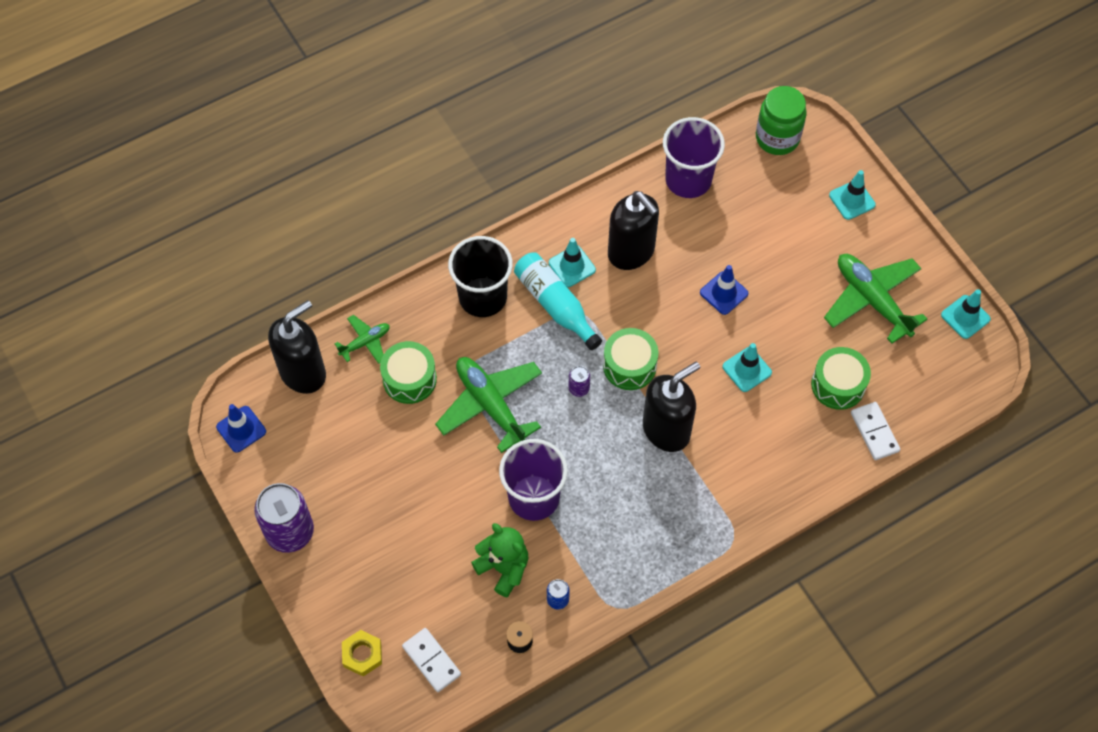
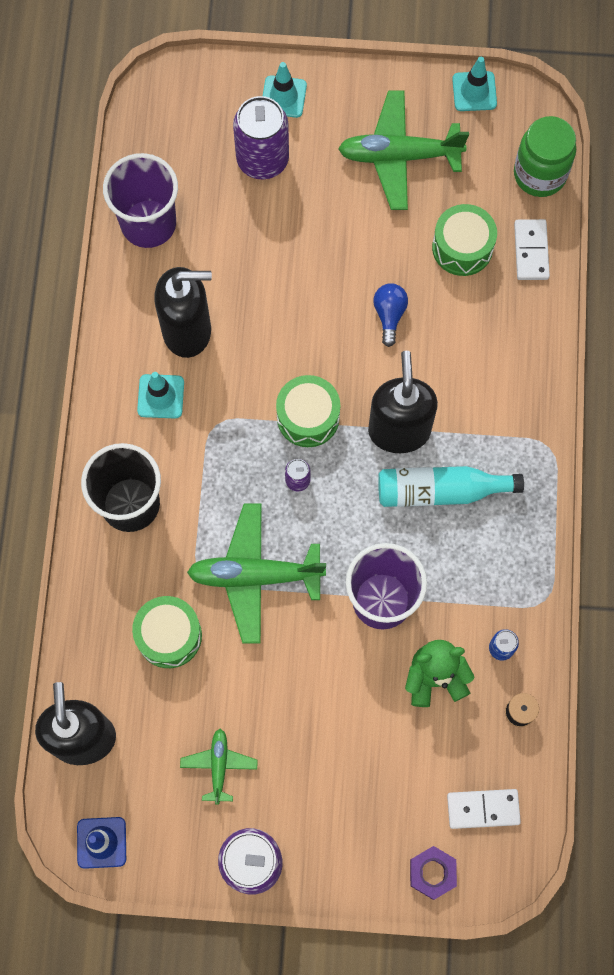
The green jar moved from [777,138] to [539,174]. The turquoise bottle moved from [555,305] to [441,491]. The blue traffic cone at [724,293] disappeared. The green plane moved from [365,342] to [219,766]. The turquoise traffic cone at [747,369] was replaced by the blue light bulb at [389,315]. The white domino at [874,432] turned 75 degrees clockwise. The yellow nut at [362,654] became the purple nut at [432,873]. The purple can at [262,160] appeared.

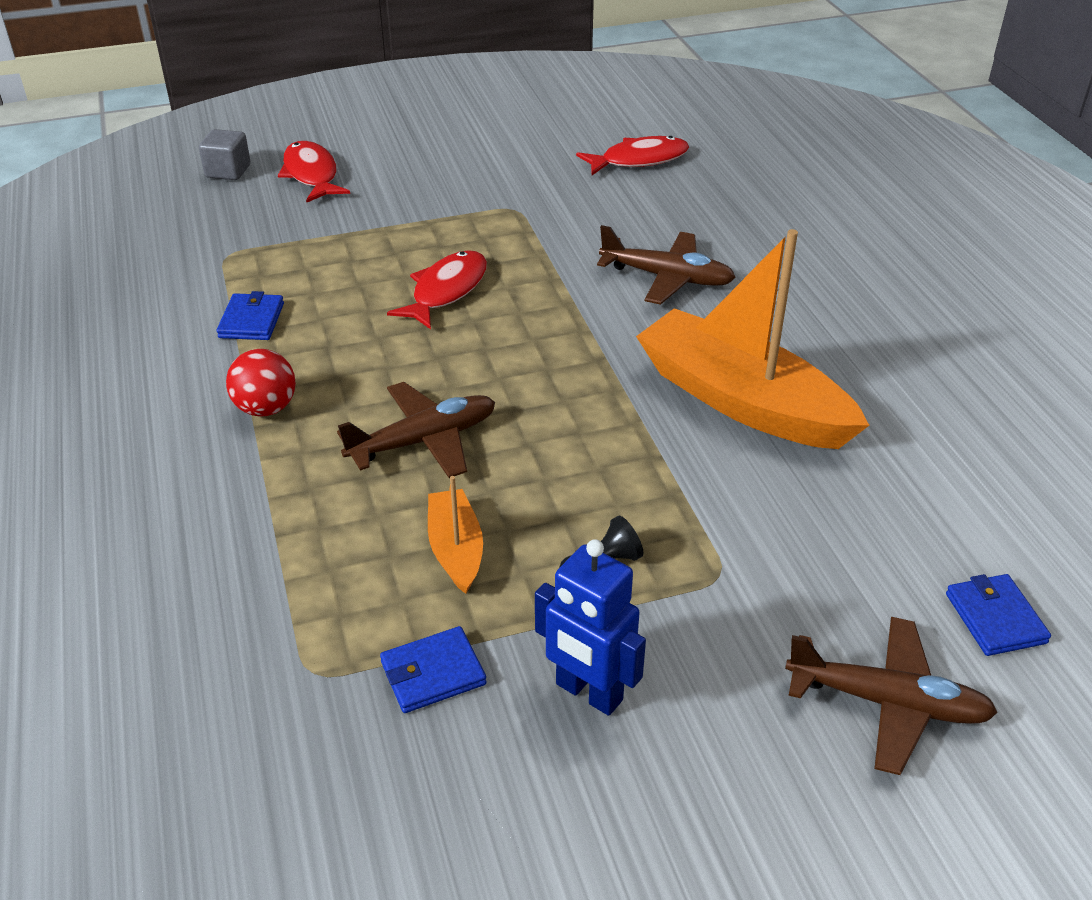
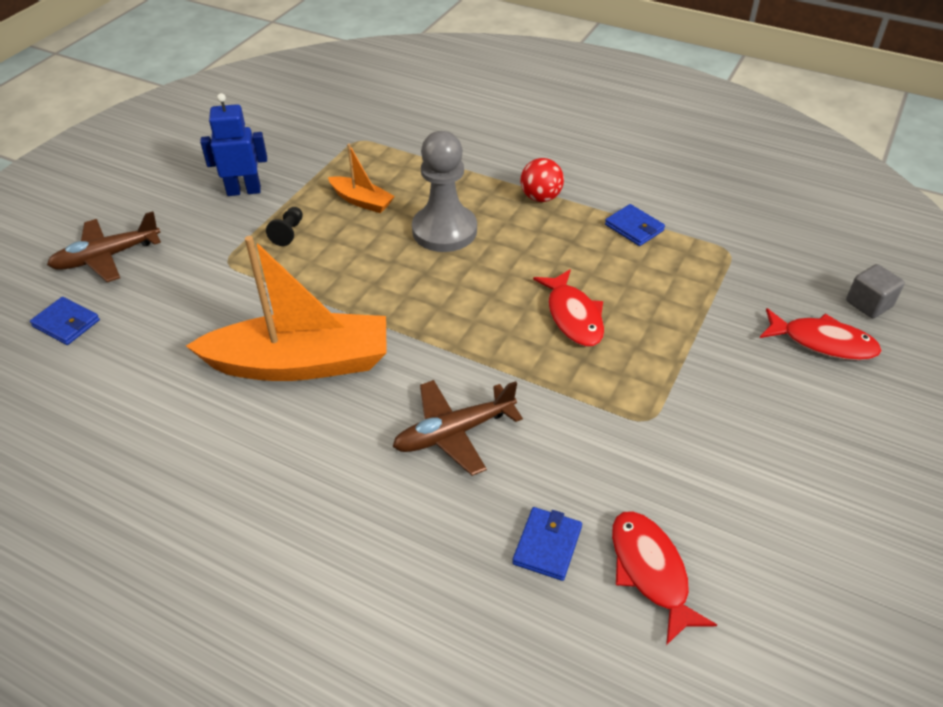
The red fish at [639,160] turned 135 degrees clockwise. The brown plane at [424,441] was replaced by the grey pawn at [444,231]. The blue wallet moved from [433,673] to [547,545].

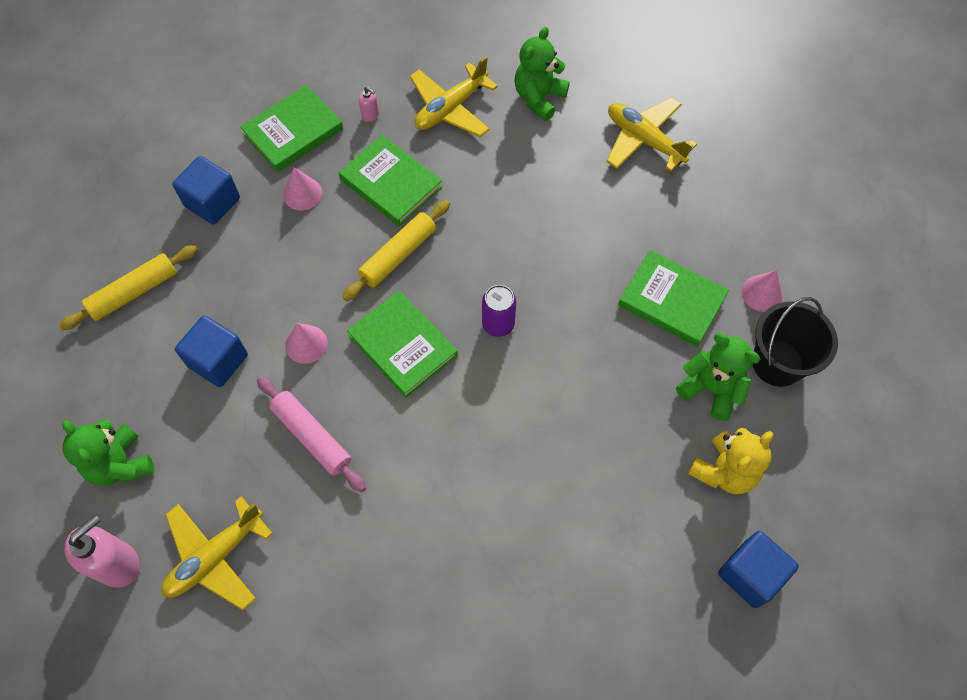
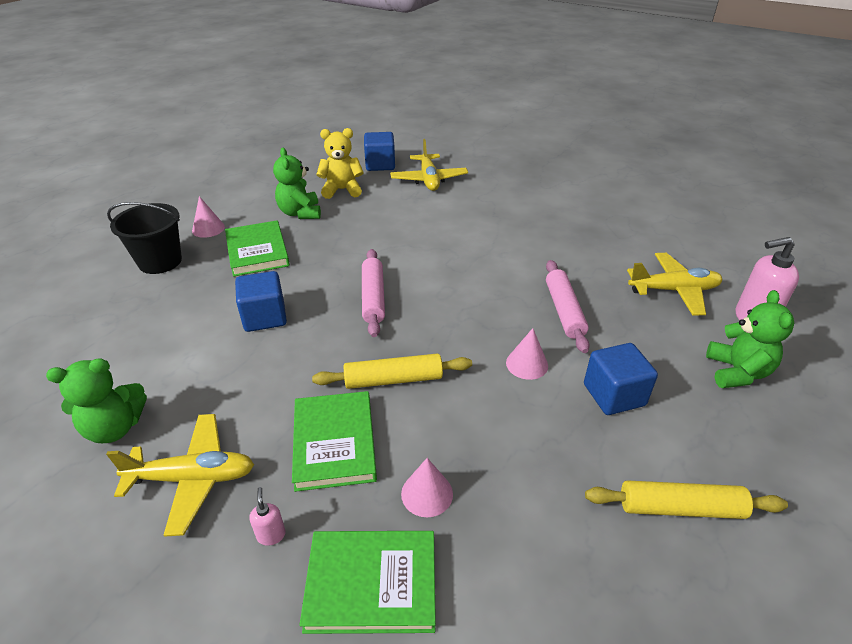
The yellow plane moved from [644,140] to [429,179]. The blue cube moved from [212,202] to [264,317]. The purple can at [498,324] was replaced by the pink rolling pin at [373,297]. The green book at [402,346] disappeared. The black bucket moved from [777,363] to [160,261].

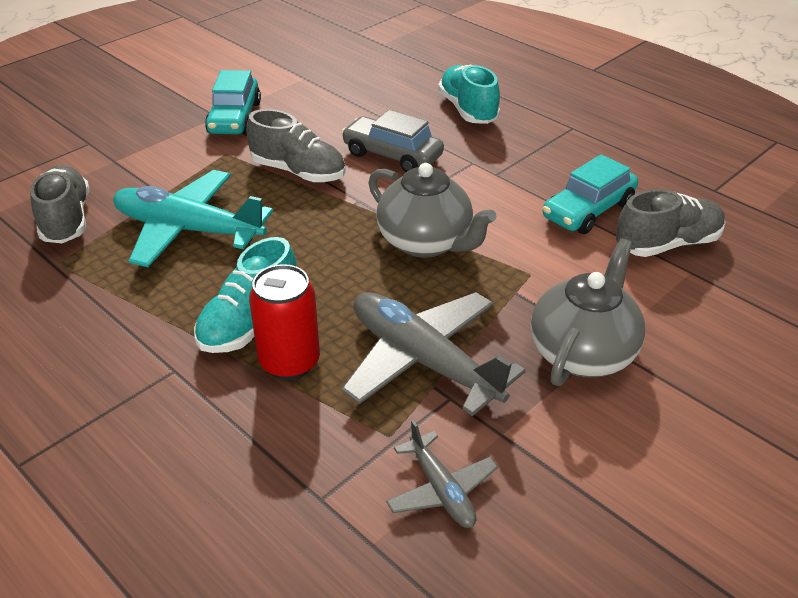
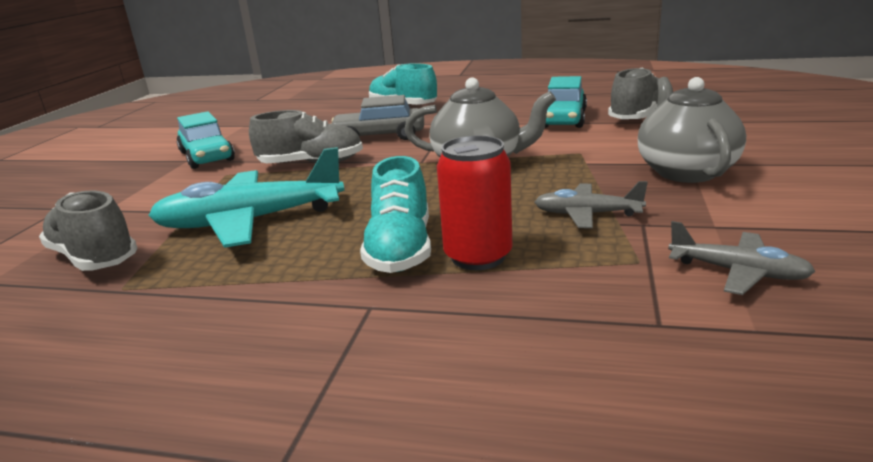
The grey plane at [423,361] changed to 0.53 times the size.

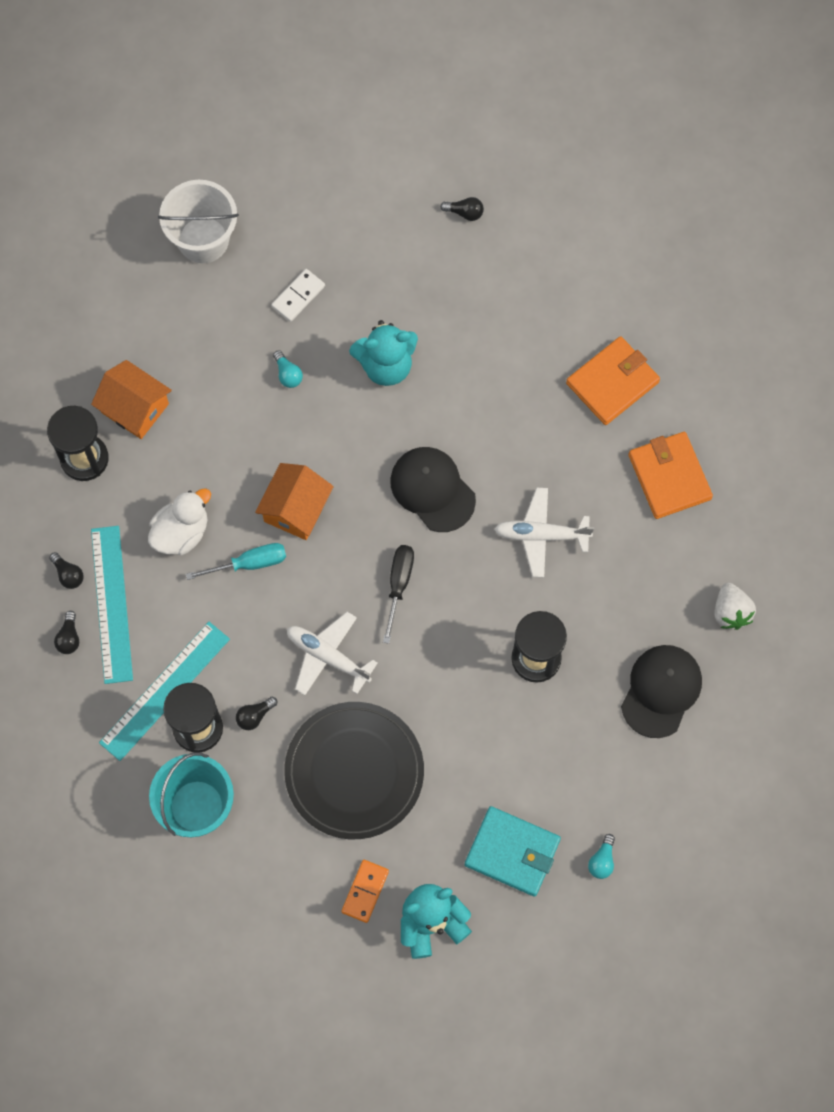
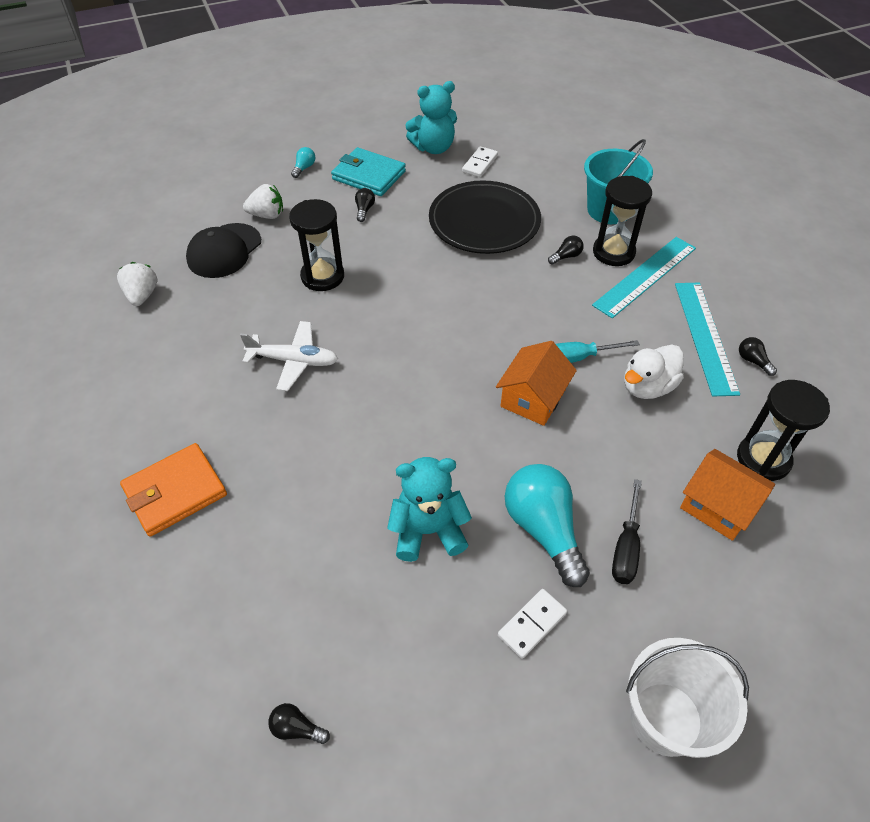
The turquoise light bulb at [288,374] changed to 2.35 times the size. The orange wallet at [669,477] disappeared. The black cap at [432,490] disappeared. The black screwdriver moved from [398,584] to [626,547]. The black light bulb moved from [69,638] to [364,210]. The white plane at [328,656] disappeared. The orange domino at [365,891] became the white domino at [480,163]. The white strawberry at [267,215] appeared.

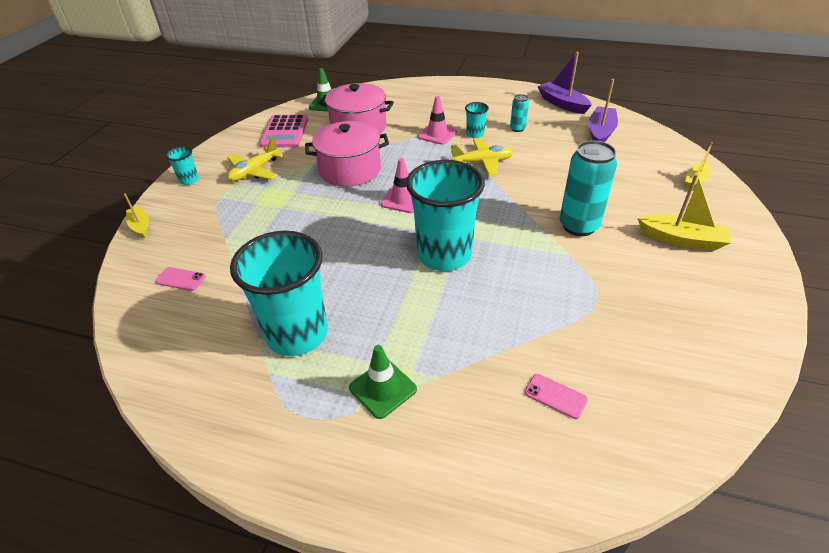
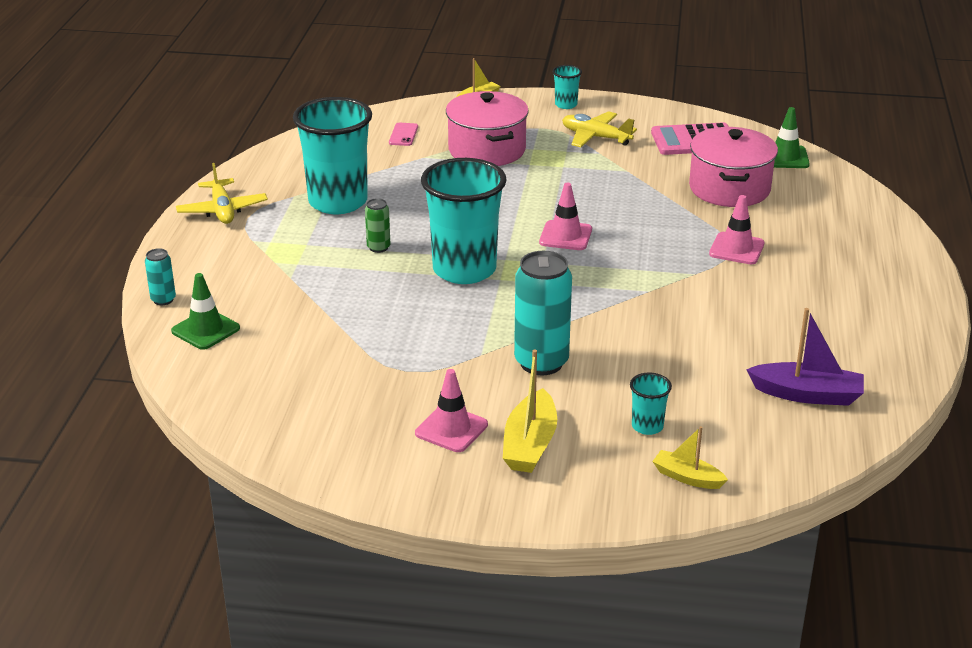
The purple boat at [562,104] disappeared. The turquoise can moved from [517,129] to [163,300]. The turquoise cup moved from [475,134] to [647,426]. The pink pot moved from [350,170] to [487,150]. The yellow plane moved from [482,162] to [222,210]. The green traffic cone moved from [383,388] to [205,330]. The pink phone at [555,396] disappeared. The green can at [378,247] appeared. The pink traffic cone at [451,429] appeared.

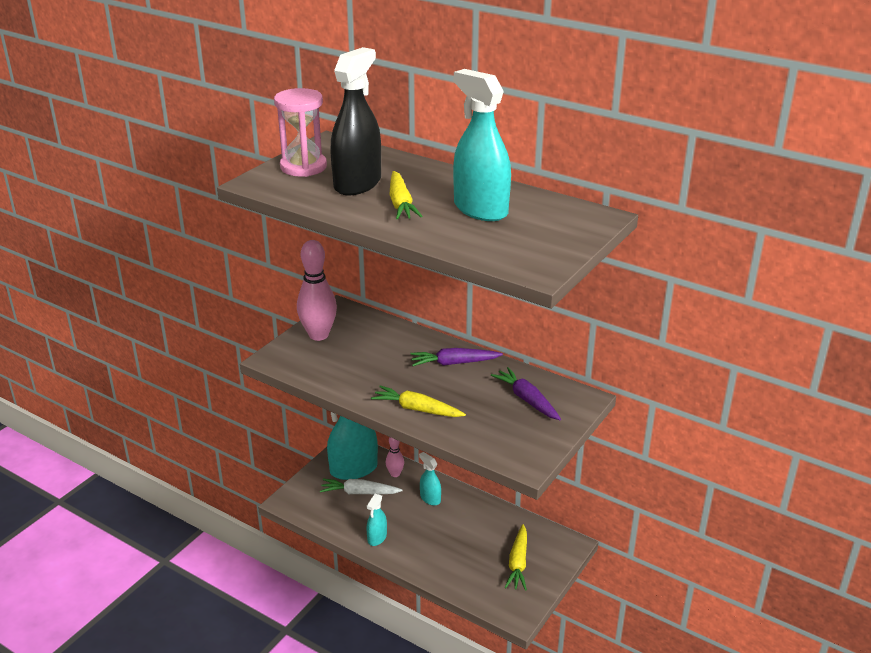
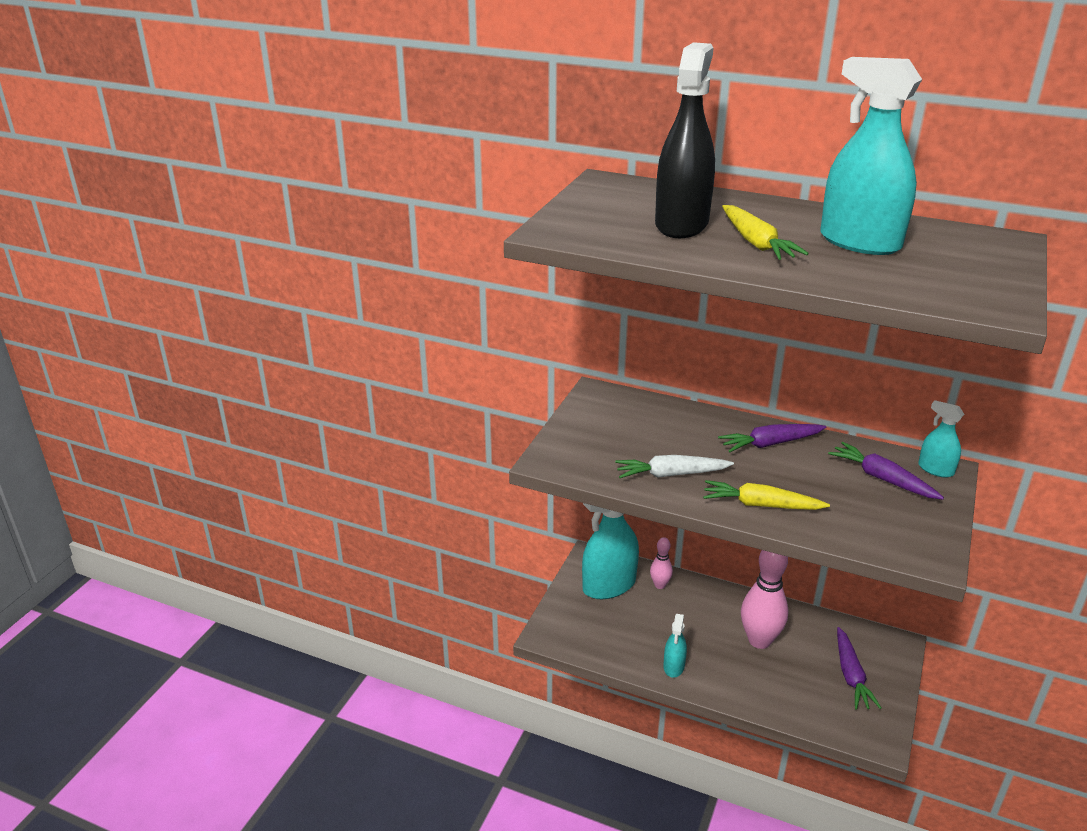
The pink hourglass at [303,167] disappeared. The pink bowling pin moved from [318,335] to [759,640]. The turquoise spray bottle moved from [430,498] to [935,469]. The white carrot moved from [359,492] to [671,474]. The yellow carrot at [518,563] became the purple carrot at [851,675].

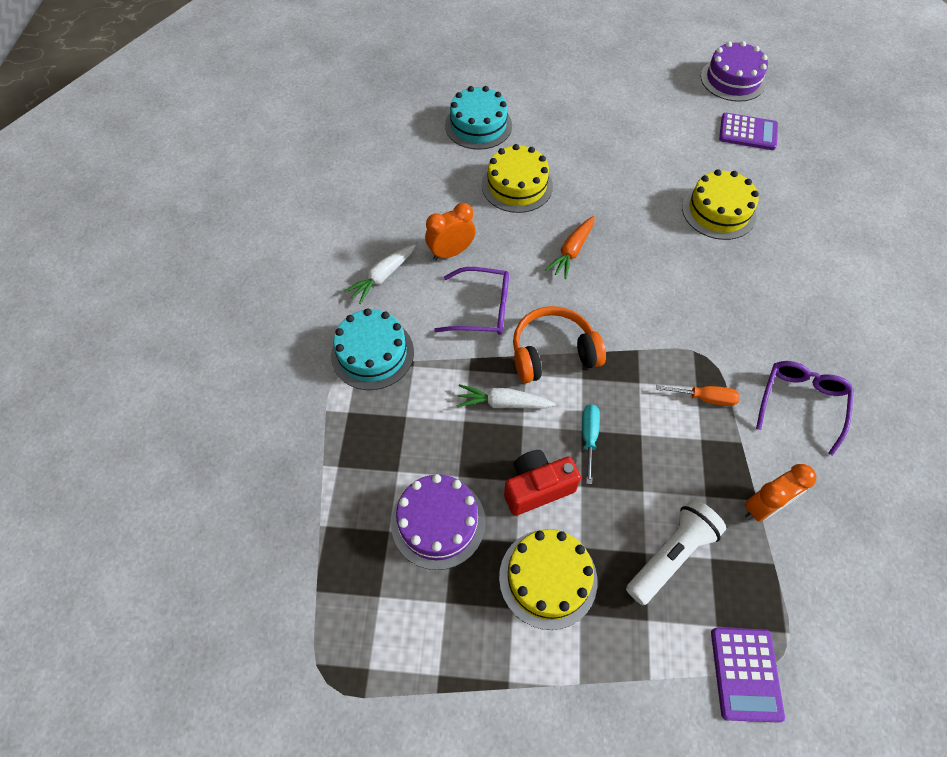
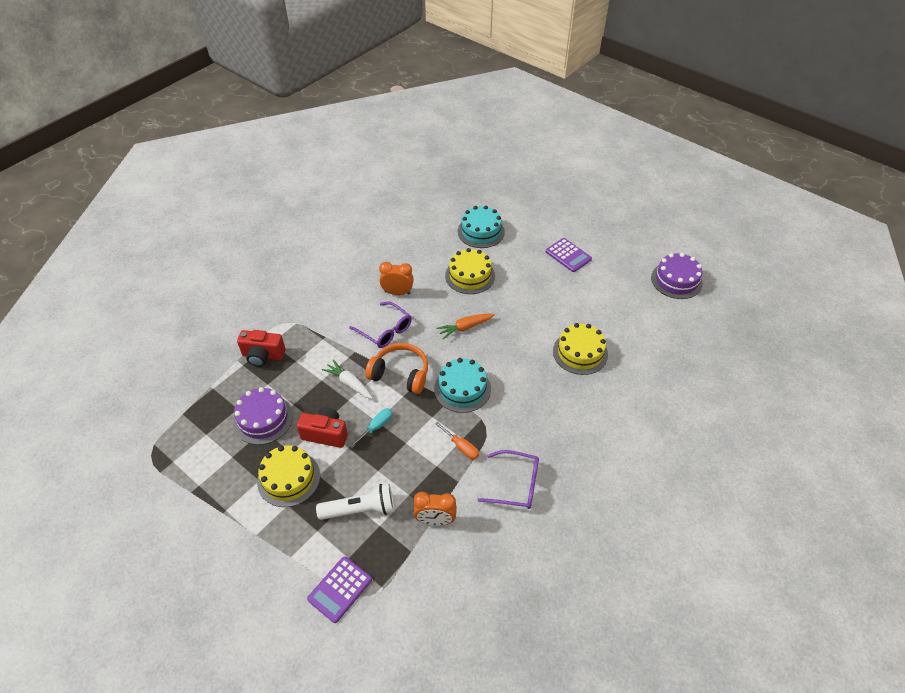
The purple calculator moved from [748,132] to [568,255]. The white carrot at [382,277] disappeared. The turquoise cake moved from [372,353] to [462,389]. The purple glasses at [801,404] turned 45 degrees clockwise. The red camera at [263,356] appeared.

